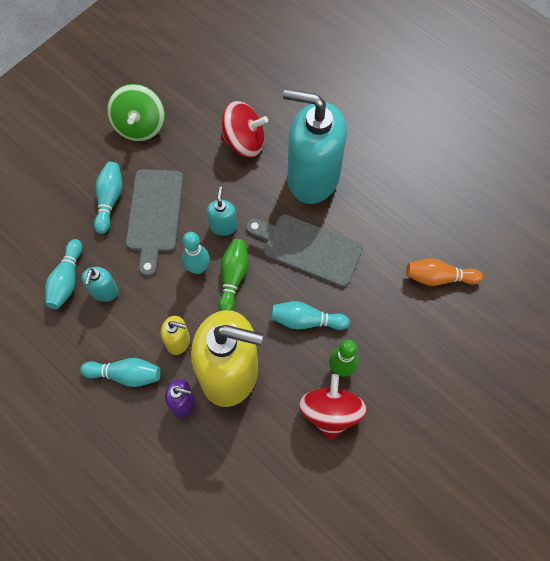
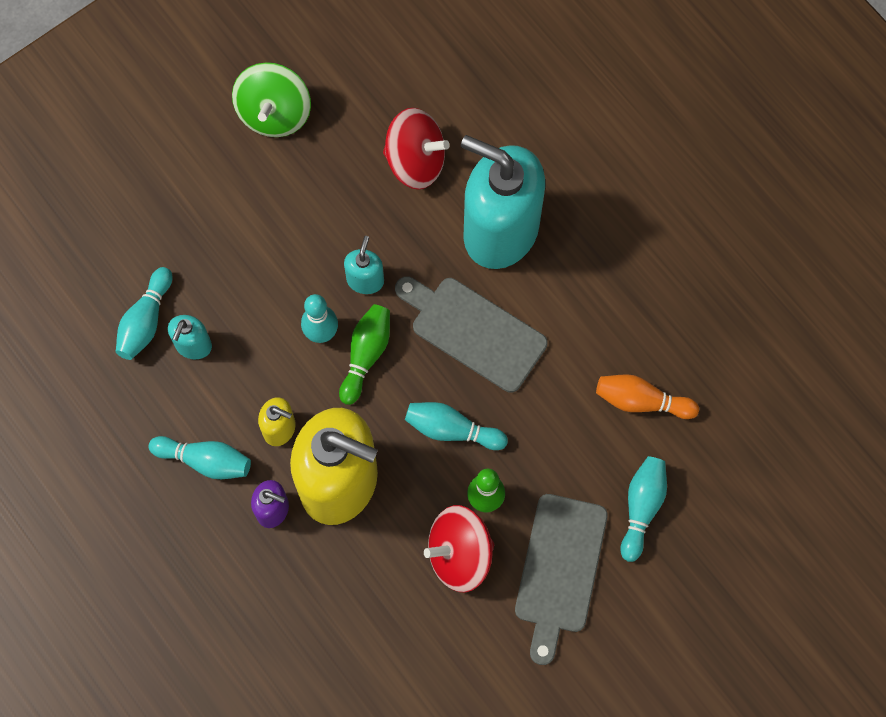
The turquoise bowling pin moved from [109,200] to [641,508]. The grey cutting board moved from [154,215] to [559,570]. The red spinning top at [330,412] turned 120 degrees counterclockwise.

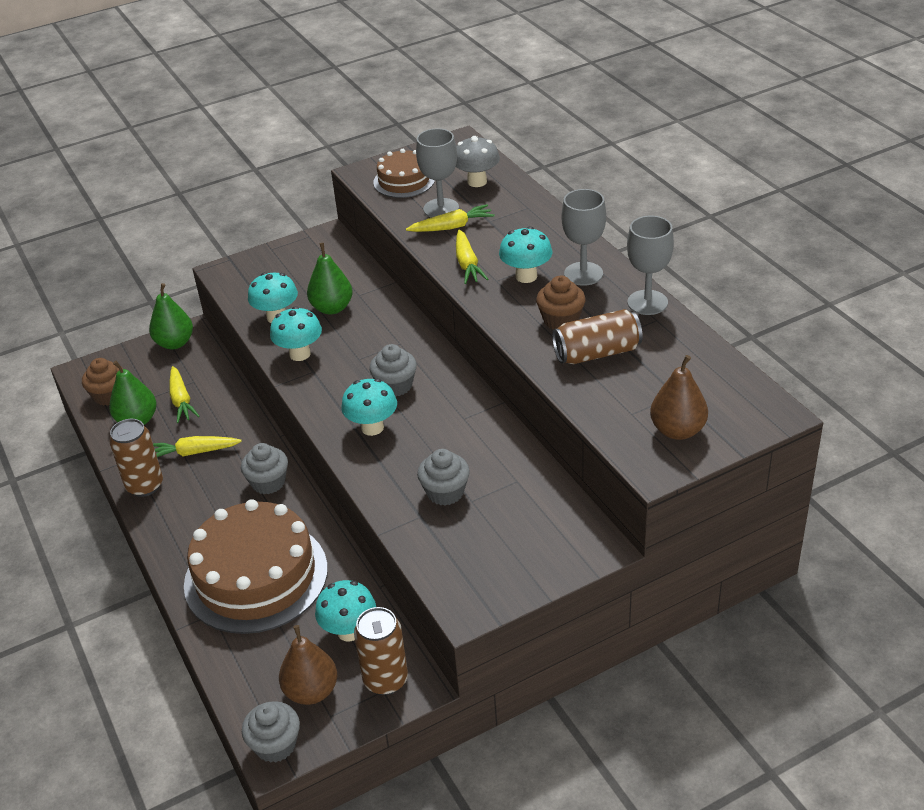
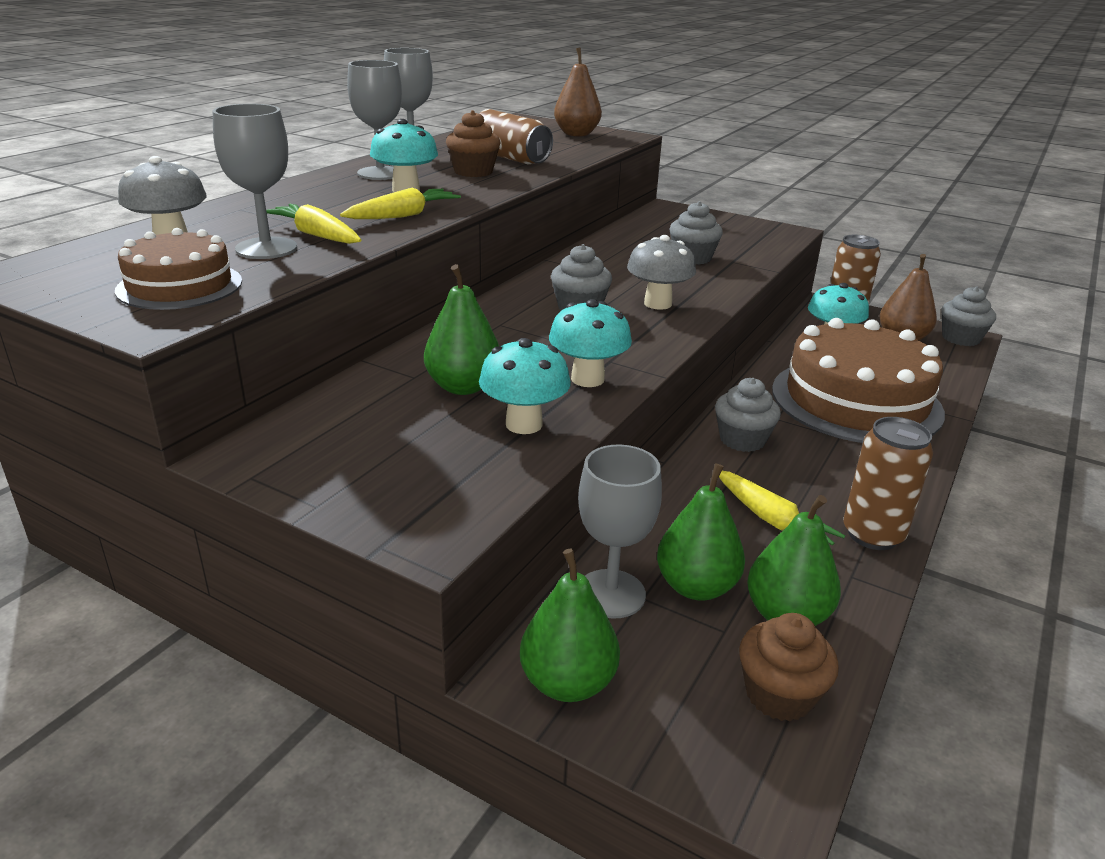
The yellow carrot at [181,400] was replaced by the green pear at [696,587]. The turquoise mushroom at [372,427] became the grey mushroom at [657,303]. The grey goblet at [610,594] appeared.

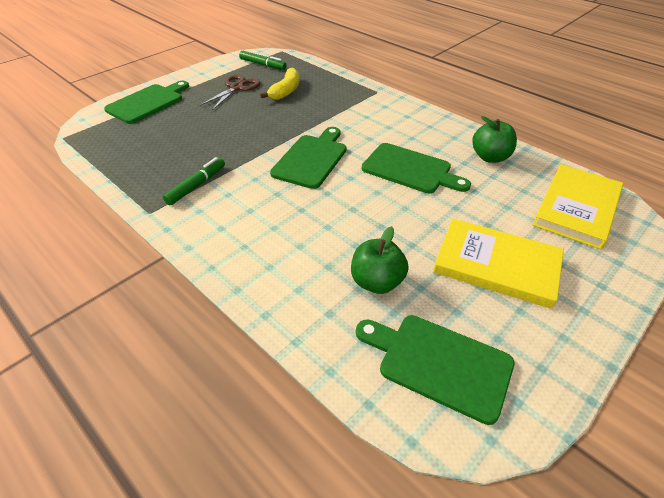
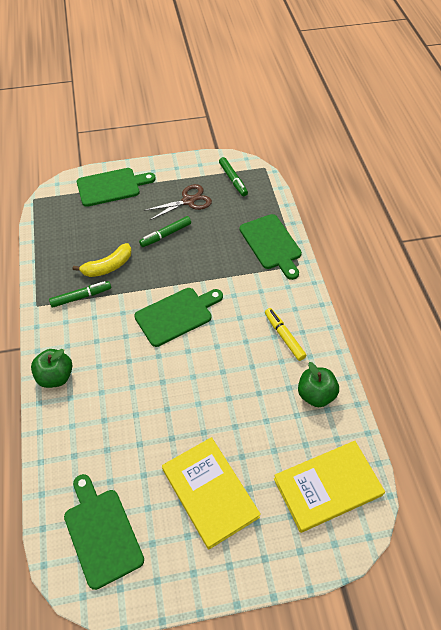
The yellow banana moved from [286,91] to [108,266]. The green cutting board moved from [410,170] to [271,244]. The green apple moved from [377,282] to [55,377]. The green marker at [166,235] appeared. The yellow marker at [284,336] appeared.

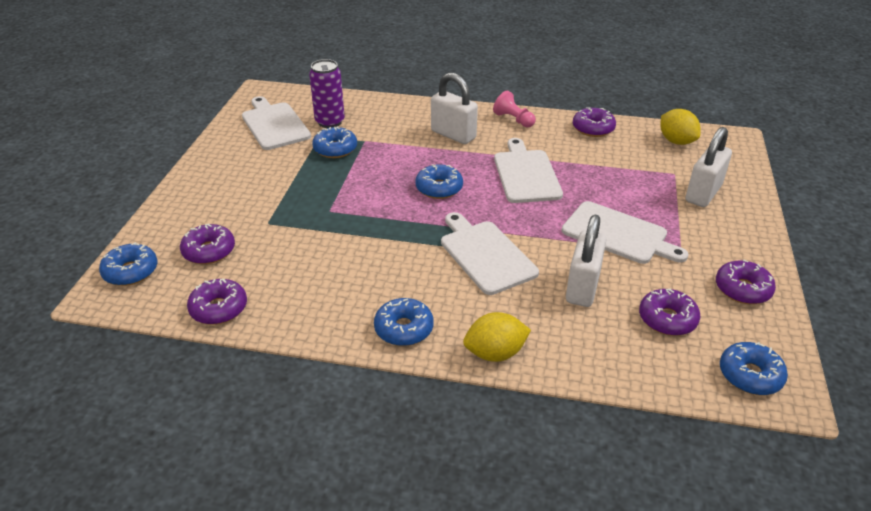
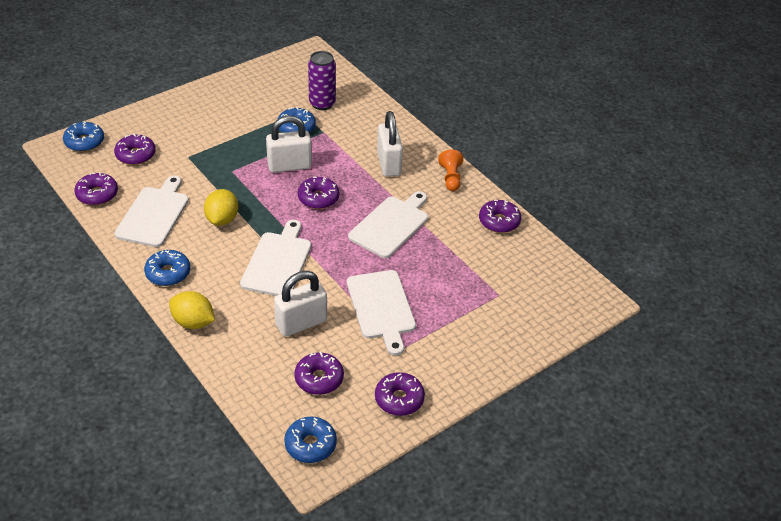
The pink pawn at [513,120] became the orange pawn at [451,178]. The white cutting board moved from [274,124] to [154,214]. The yellow lemon moved from [676,141] to [222,219]. The white padlock moved from [703,193] to [289,166]. The blue donut at [439,188] became the purple donut at [318,198].

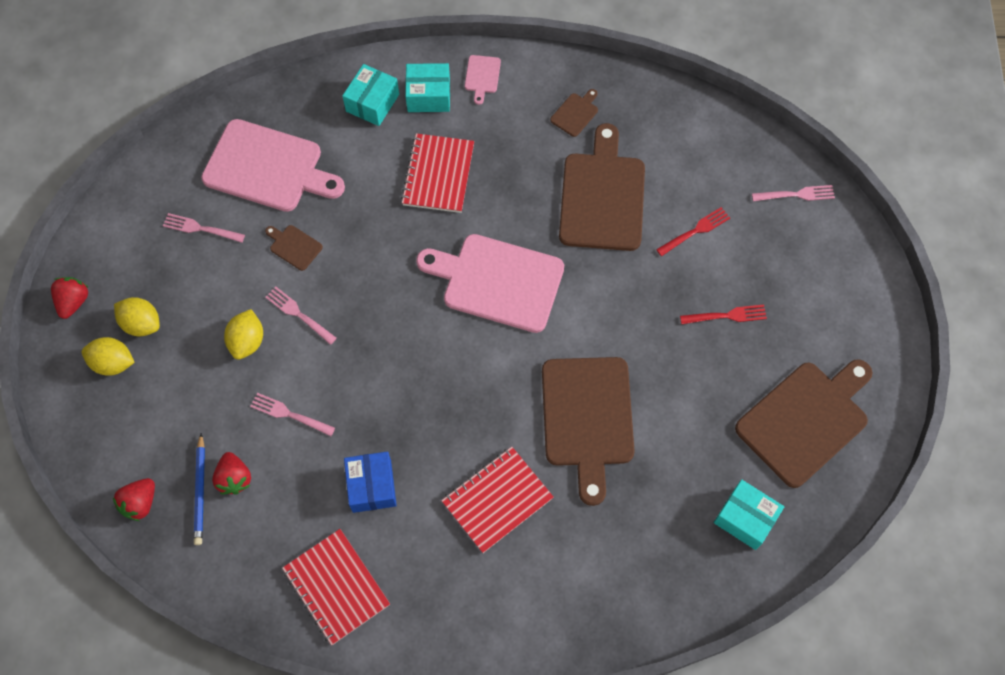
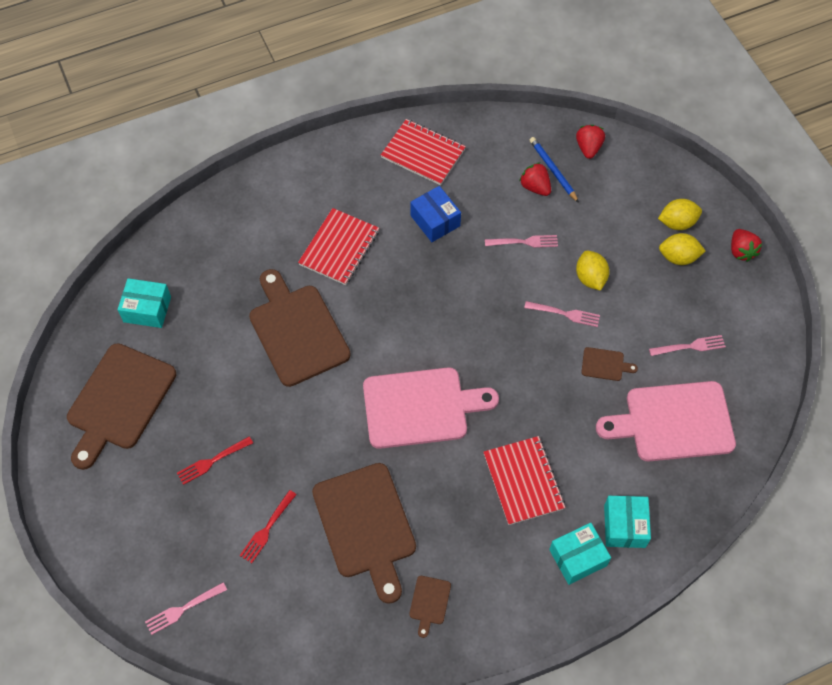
The pink cutting board at [482,76] disappeared.

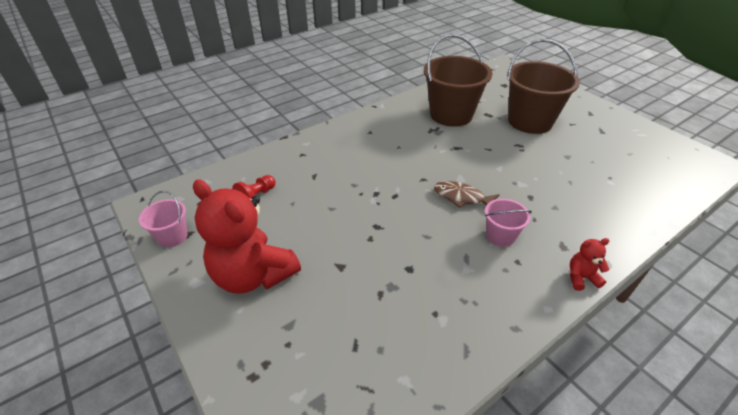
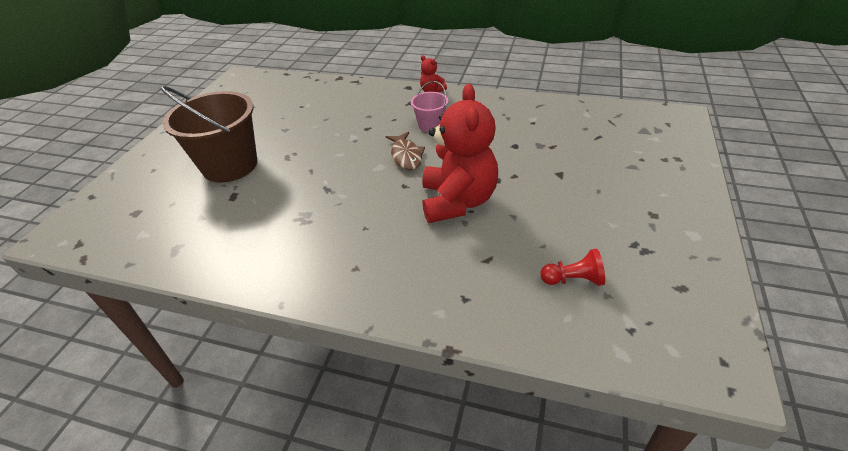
The brown bucket at [451,115] disappeared. The red teddy bear moved from [253,275] to [458,201]. The pink bucket at [172,236] disappeared.

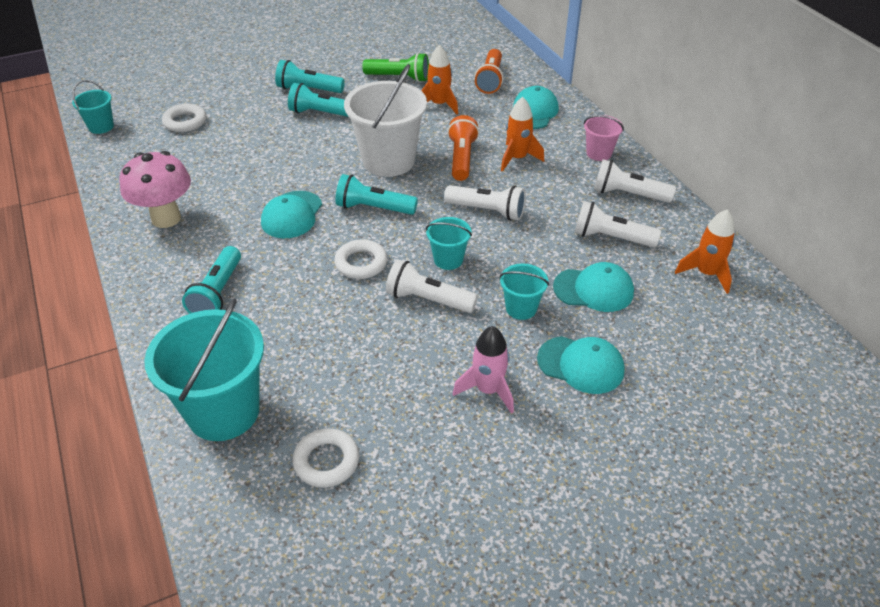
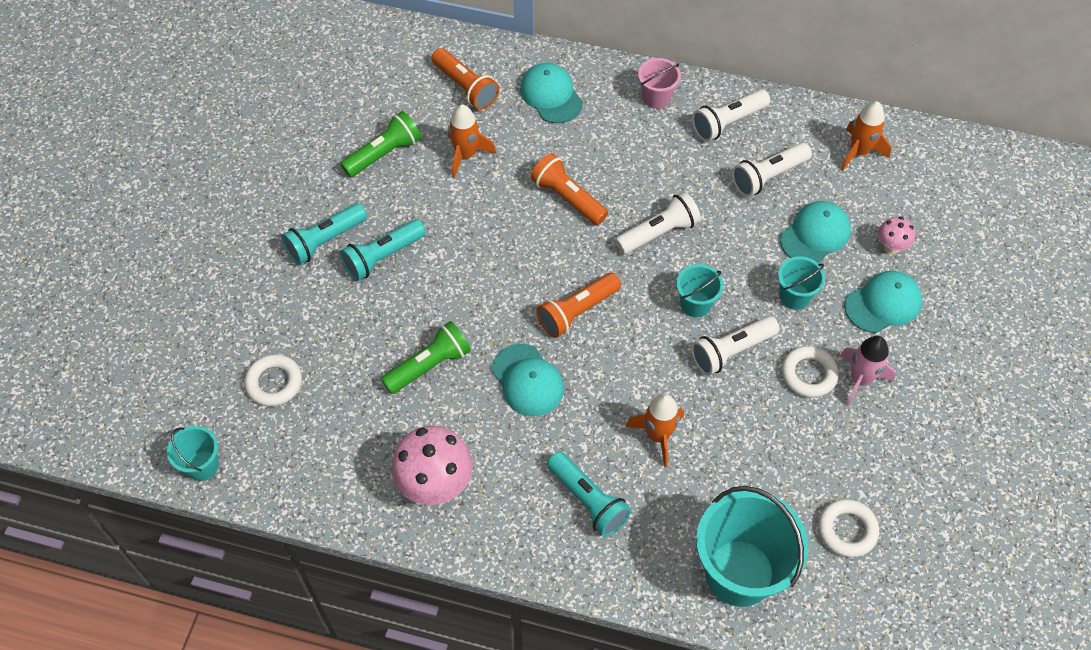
The white bucket at [388,161] disappeared. The orange rocket moved from [517,158] to [658,436]. The turquoise flashlight at [373,208] became the orange flashlight at [577,311]. The white ring moved from [361,263] to [808,374]. The pink mushroom at [891,247] appeared. The green flashlight at [429,365] appeared.

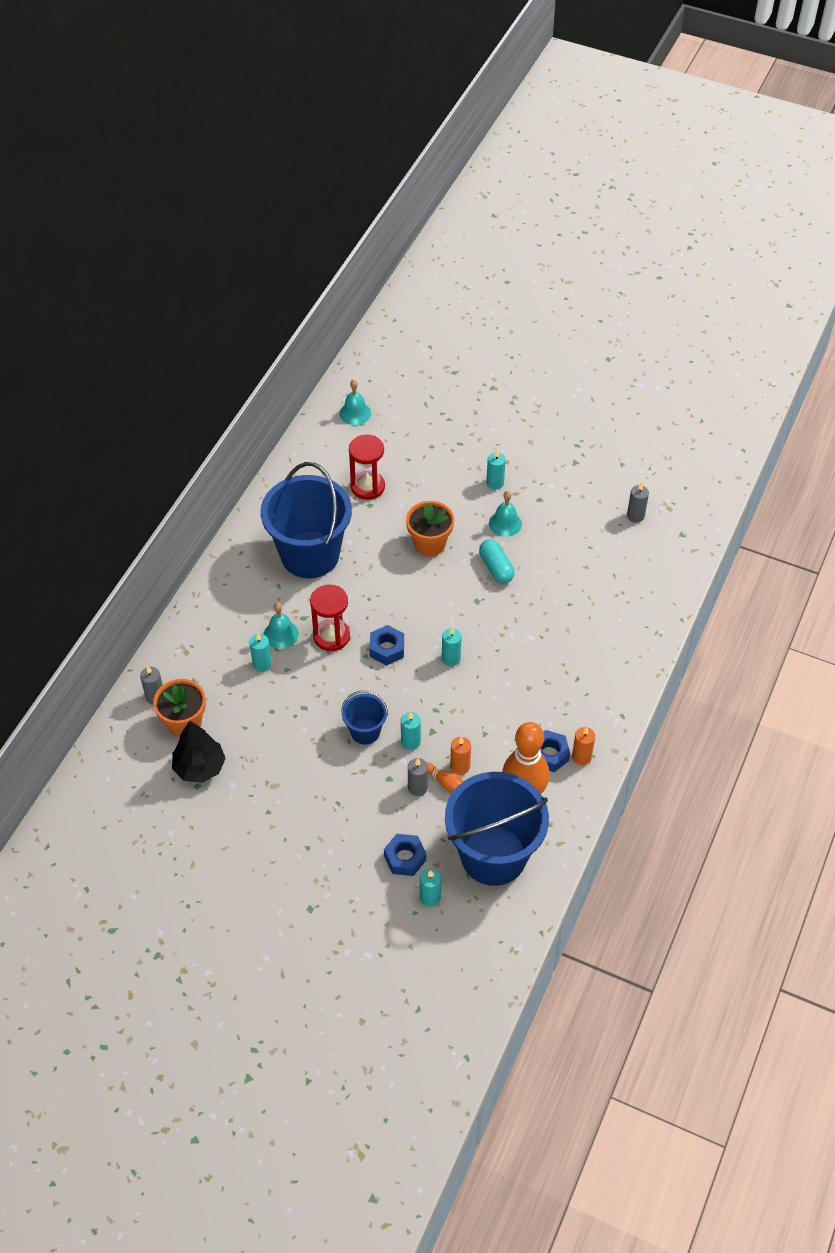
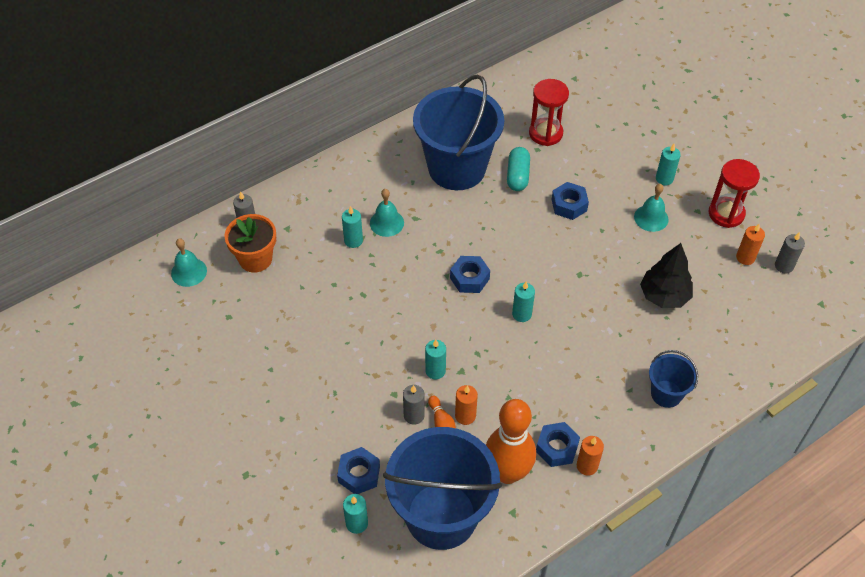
The turquoise bell moved from [355,413] to [189,272]. The orange flower pot at [429,544] was replaced by the blue nut at [569,205]. The turquoise capsule moved from [496,568] to [518,176]. The red hourglass moved from [331,636] to [726,214]. The blue bucket moved from [365,731] to [666,394]. The black tree moved from [199,767] to [664,296]. The orange candle at [745,257] appeared.

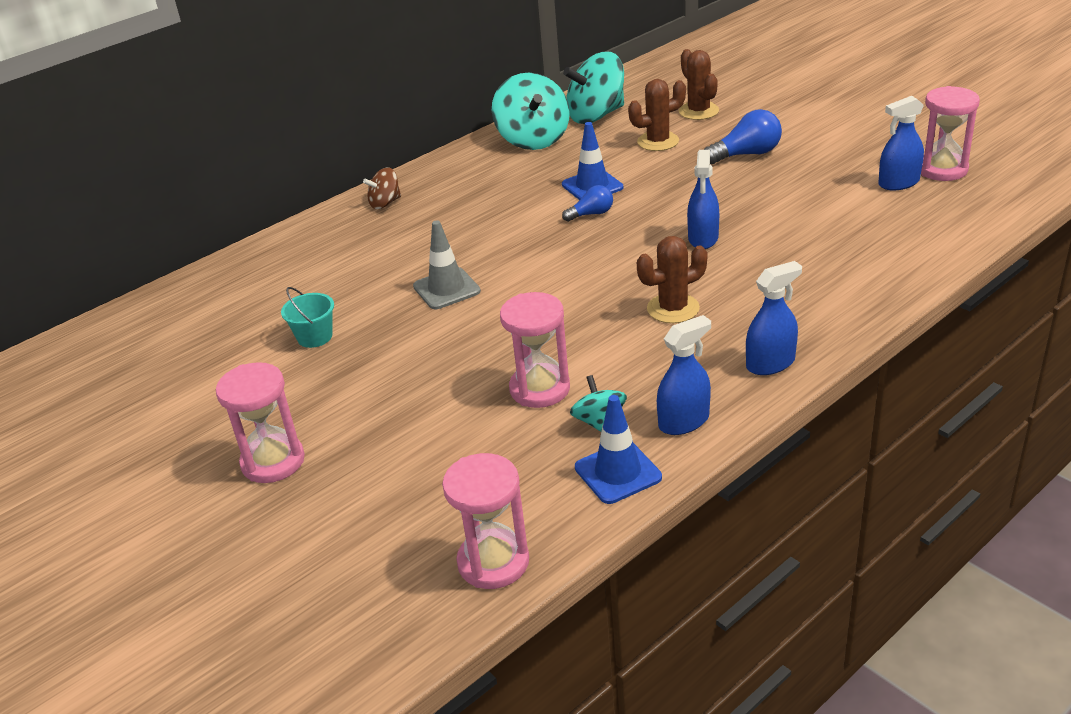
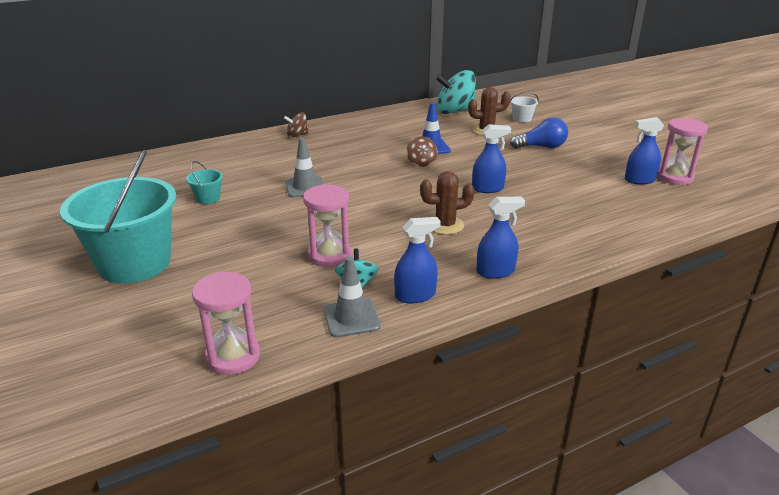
The brown cactus at [698,111] was replaced by the white bucket at [522,119]. The turquoise spinning top at [533,139] disappeared. The blue spray bottle at [703,238] turned 120 degrees counterclockwise. The blue light bulb at [591,214] was replaced by the brown spinning top at [421,162]. The pink hourglass at [273,461] was replaced by the turquoise bucket at [134,263]. The blue traffic cone at [618,472] became the grey traffic cone at [351,318].

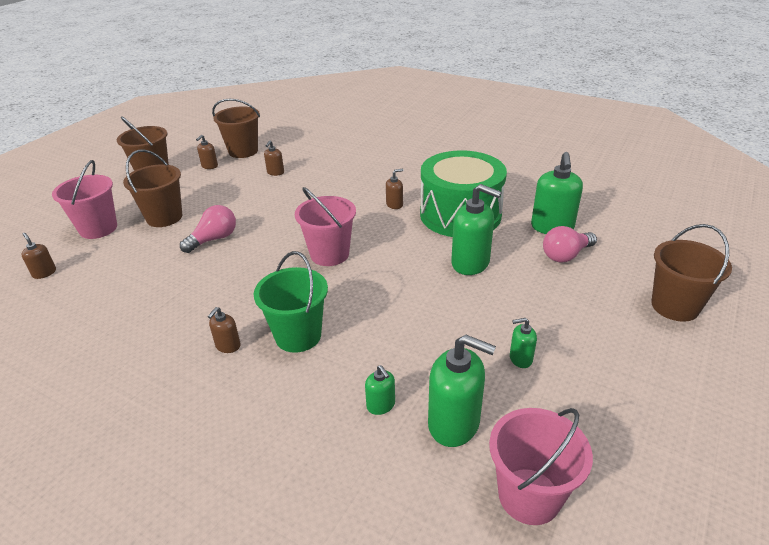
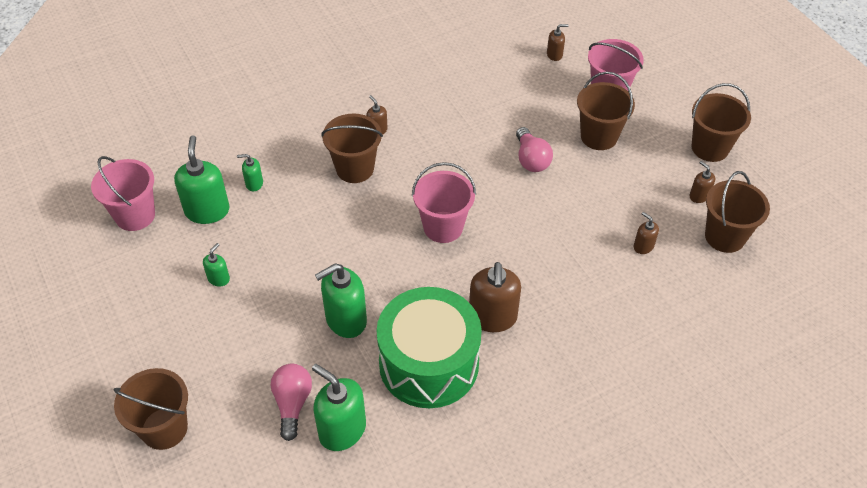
The brown soap dispenser at [394,205] changed to 1.99 times the size. The green bucket at [298,336] became the brown bucket at [355,169]. The green soap dispenser at [454,424] turned 120 degrees clockwise.

